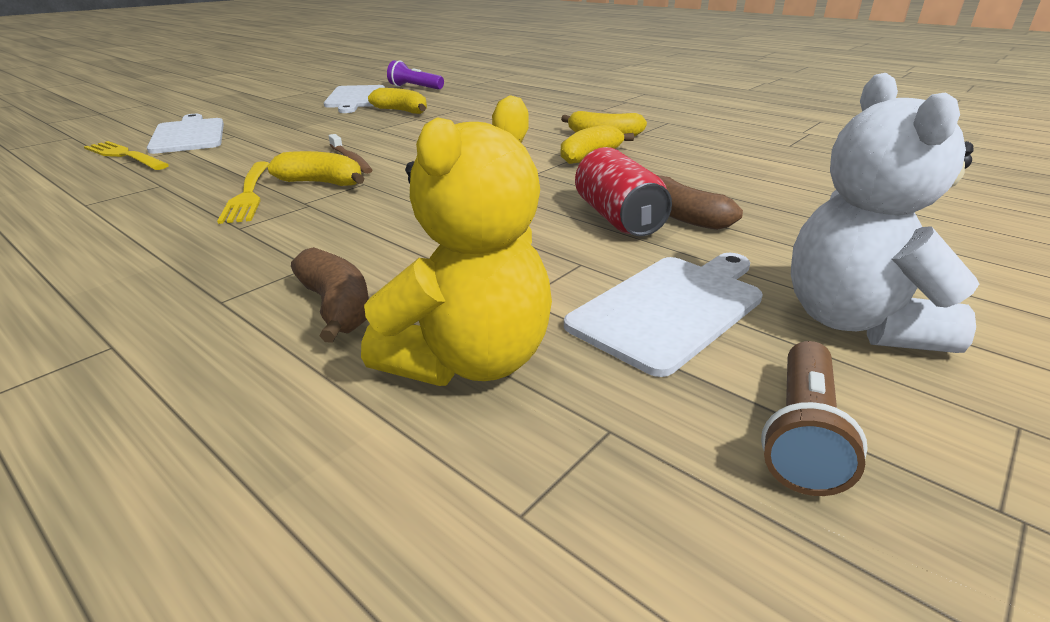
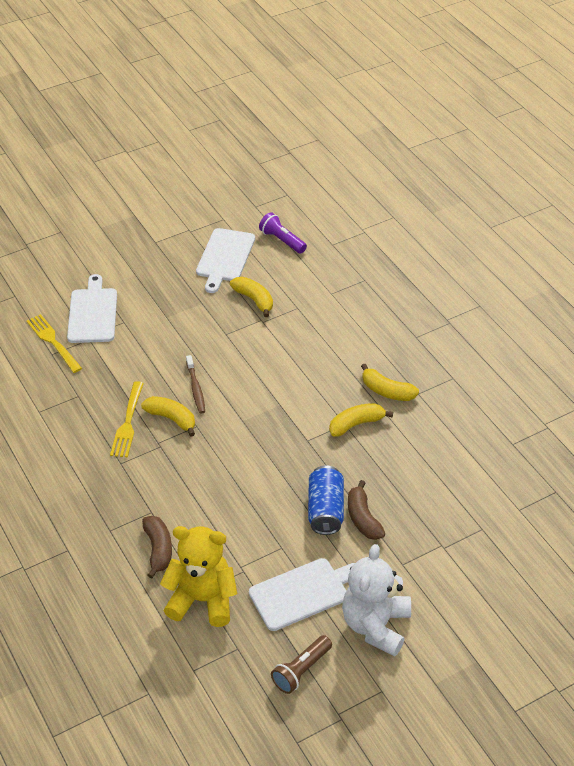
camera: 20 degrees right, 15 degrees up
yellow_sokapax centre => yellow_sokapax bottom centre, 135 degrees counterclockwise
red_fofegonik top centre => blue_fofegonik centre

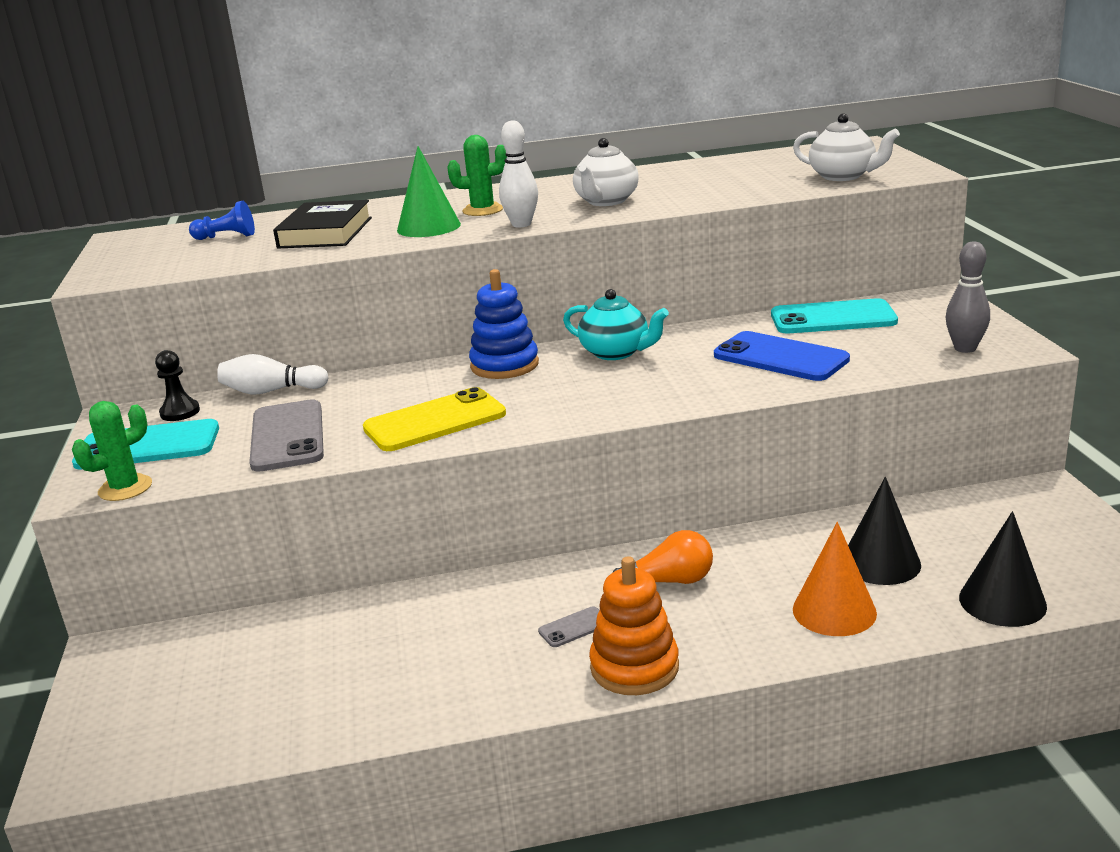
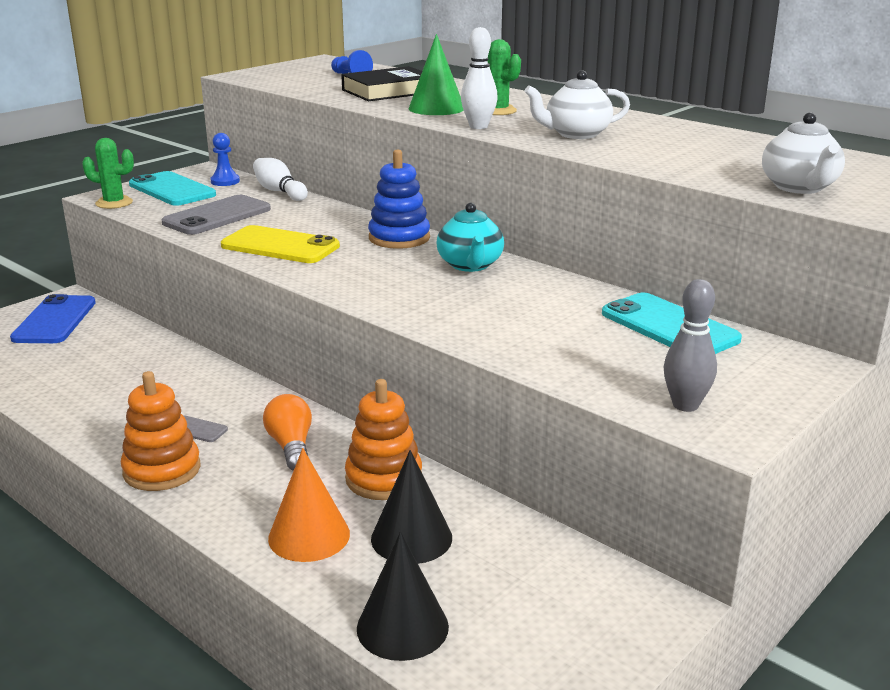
camera: 50 degrees right, 0 degrees up
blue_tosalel middle right => blue_tosalel middle left, shifted
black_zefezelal middle left => blue_zefezelal (no. 1 from left) top left
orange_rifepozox centre => orange_rifepozox middle left, 150 degrees counterclockwise
nothing => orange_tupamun (no. 2 from left) centre

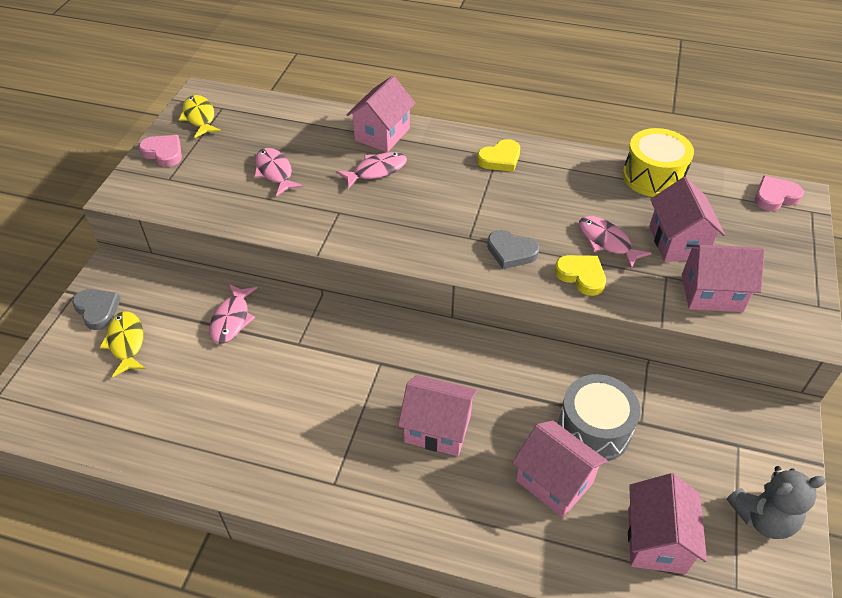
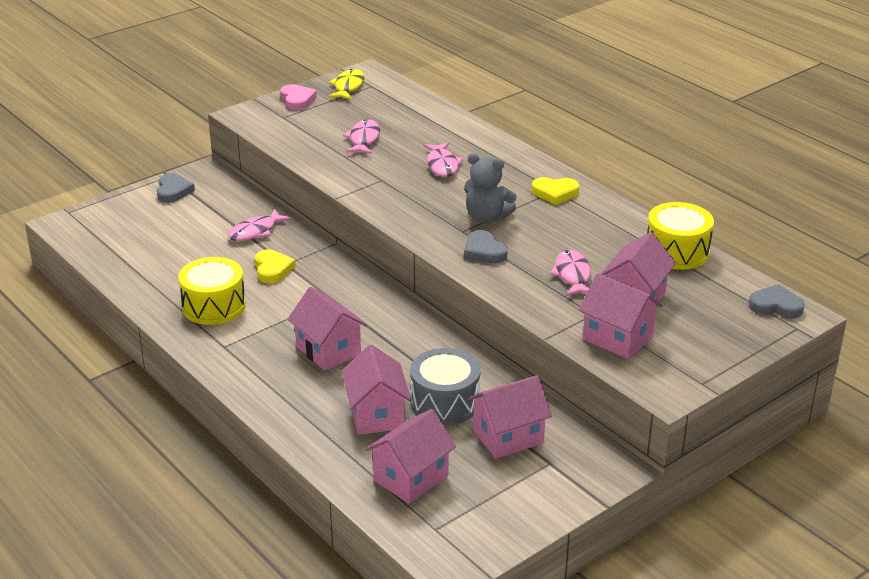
camera: 35 degrees right, 15 degrees down
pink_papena (no. 1 from left in the first image) top centre => pink_papena (no. 4 from left) bottom centre, shifted
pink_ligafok (no. 3 from left) top centre, 75 degrees clockwise
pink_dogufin (no. 2 from left) top right => grey_dogufin (no. 3 from left) middle right
yellow_dogufin (no. 2 from left in the first image) middle right => yellow_dogufin (no. 1 from left) middle left, shifted
yellow_ligafok (no. 1 from left) middle left => nothing
grey_sokapax bottom right => grey_sokapax top centre, shifted
nothing => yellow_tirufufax (no. 1 from left) middle left

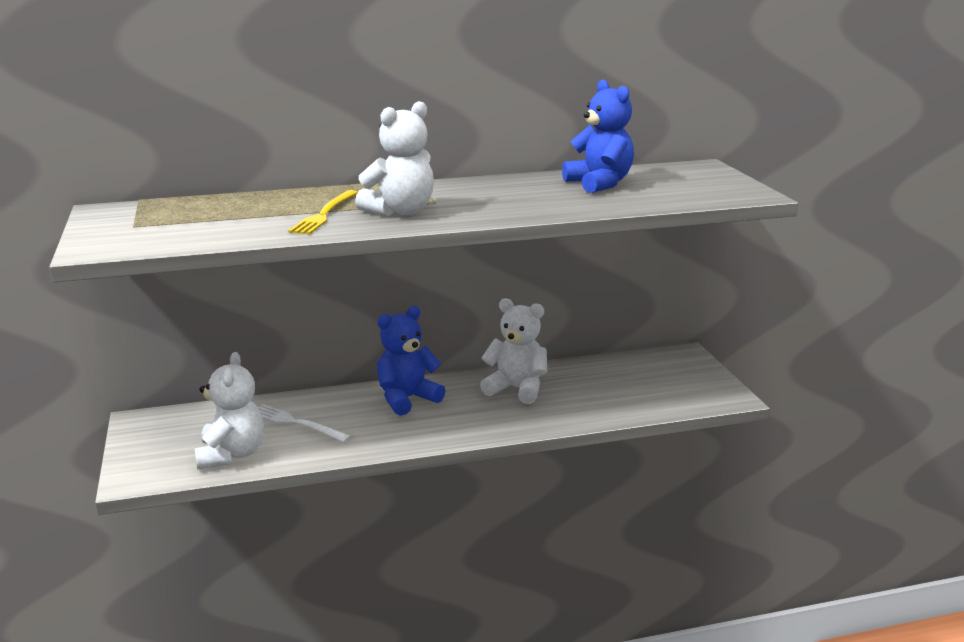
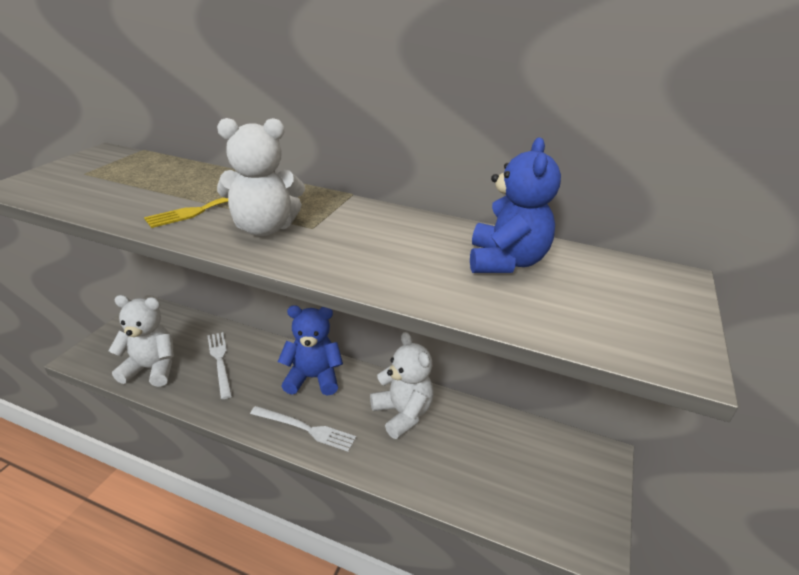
camera: 35 degrees right, 10 degrees up
white_sokapax (no. 1 from left) middle left, 120 degrees counterclockwise
nothing => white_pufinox (no. 2 from left) bottom centre

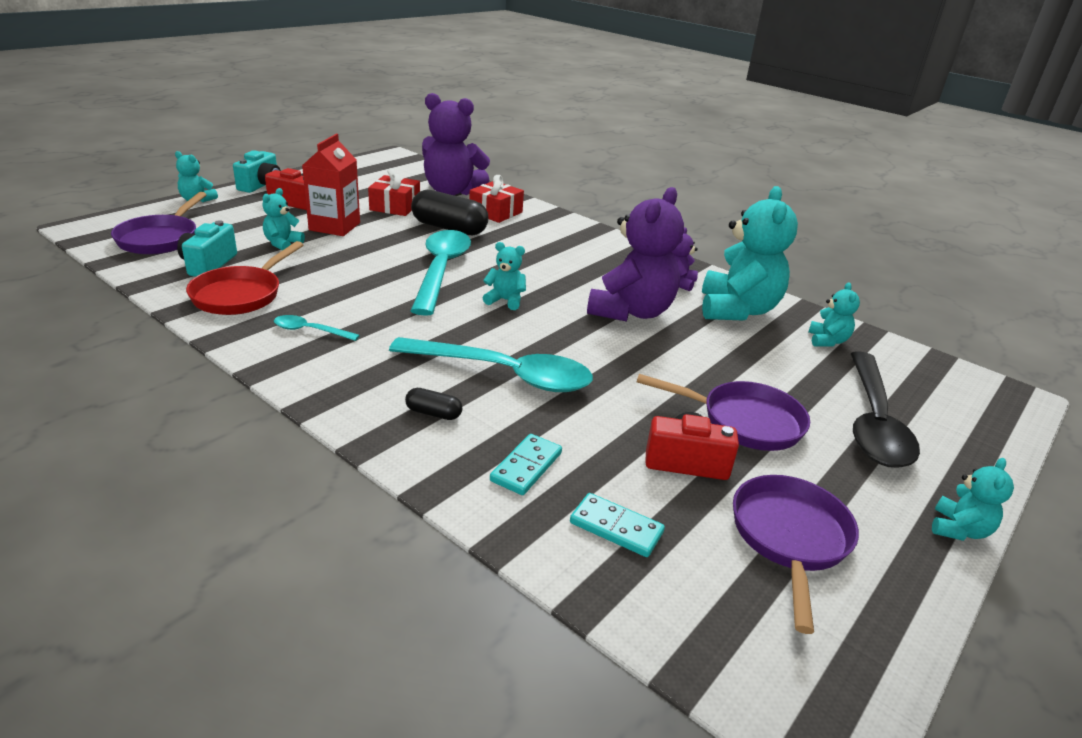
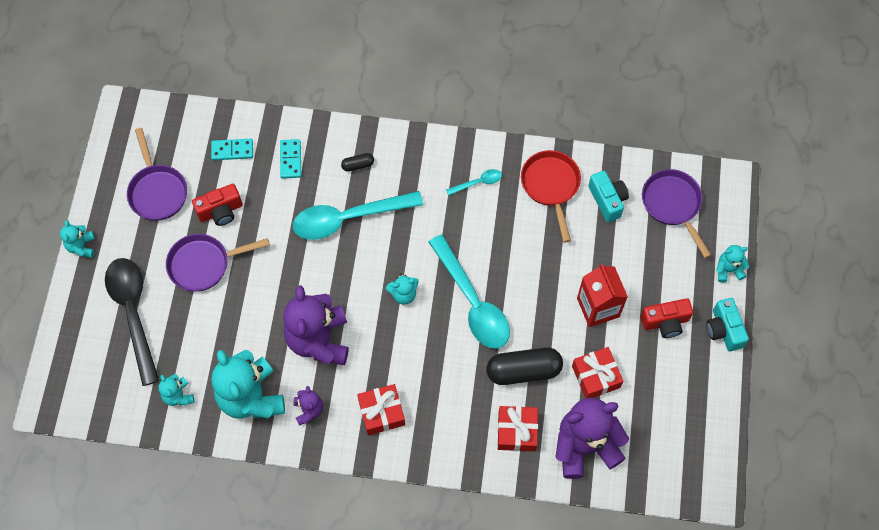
camera: 150 degrees right, 35 degrees up
turquoise_sokapax (no. 2 from left) top left => nothing
nothing => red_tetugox (no. 1 from left) bottom centre

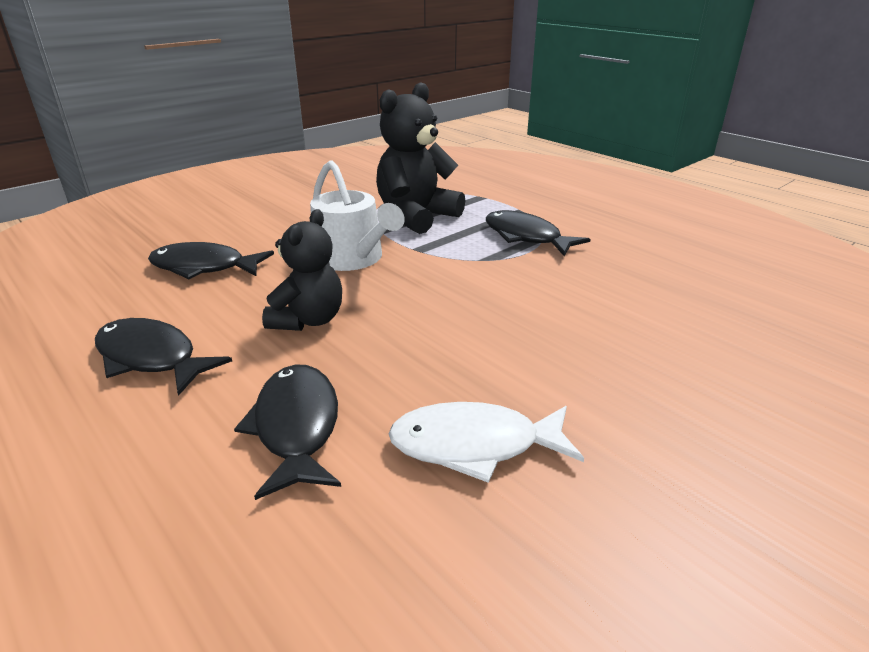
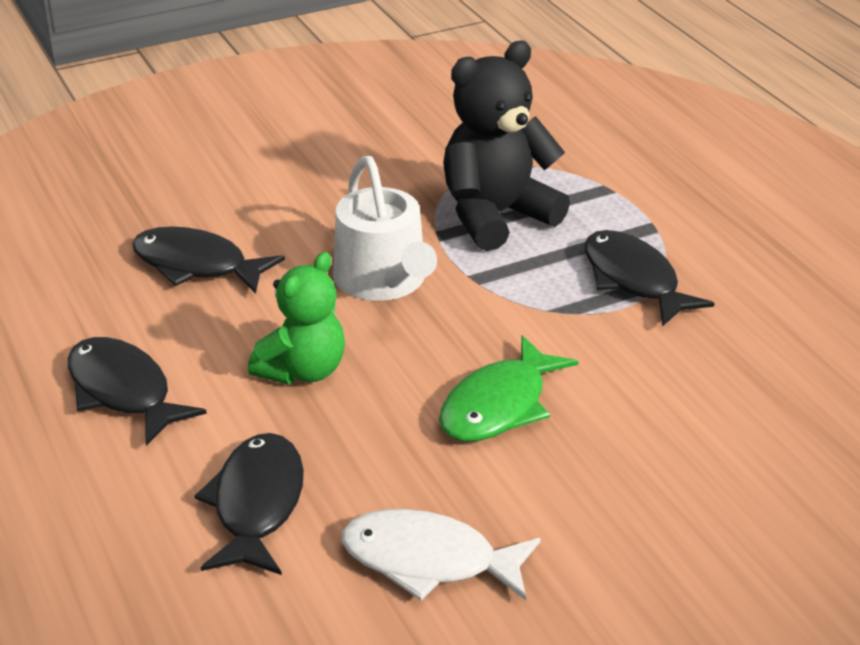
camera: 15 degrees right, 5 degrees up
black_sokapax (no. 1 from left) centre => green_sokapax centre
nothing => green_ligafok centre

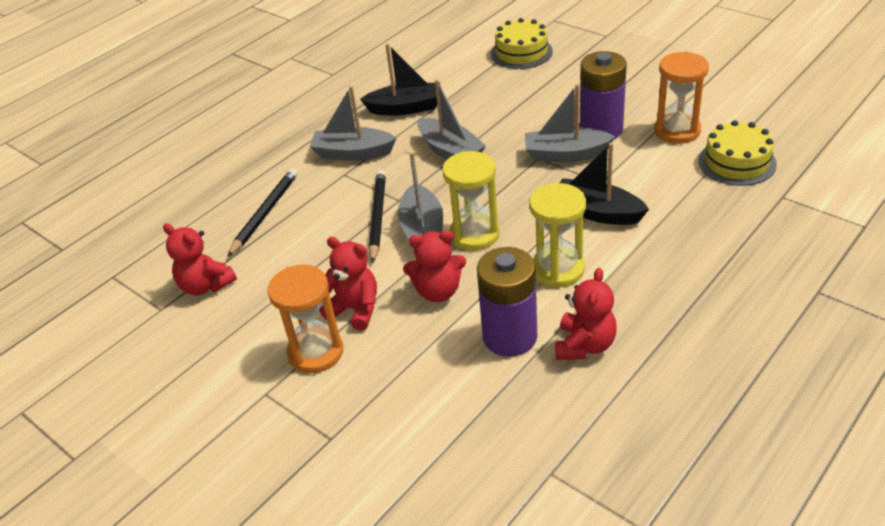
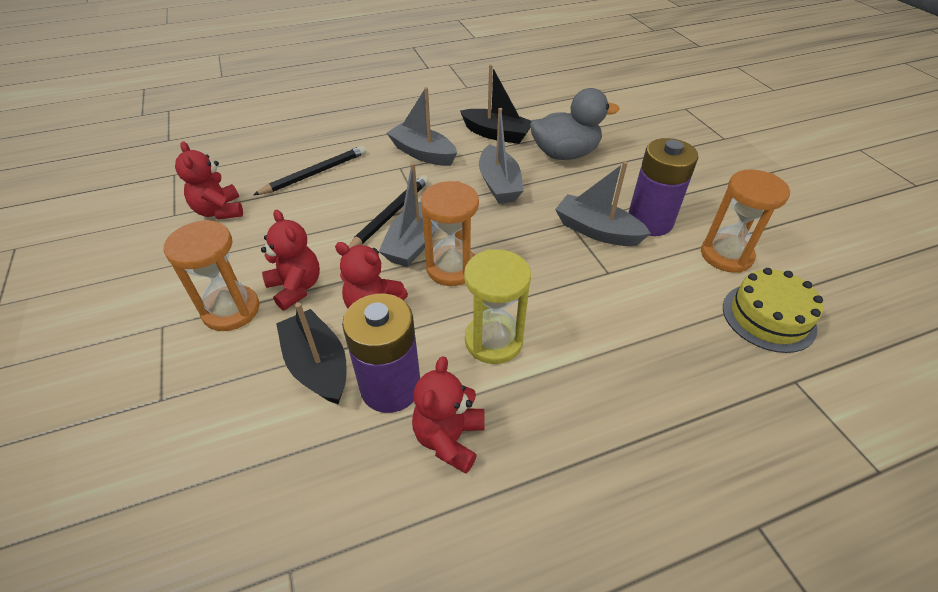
camera: 25 degrees right, 5 degrees up
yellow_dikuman (no. 1 from left) top centre => nothing
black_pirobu (no. 2 from left in the first image) middle right => black_pirobu (no. 1 from left) middle left, shifted
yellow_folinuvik (no. 1 from left) centre => orange_folinuvik (no. 2 from left) centre
red_sokapax (no. 4 from left) centre => red_sokapax (no. 4 from left) bottom centre, 150 degrees clockwise
nothing => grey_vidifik top centre

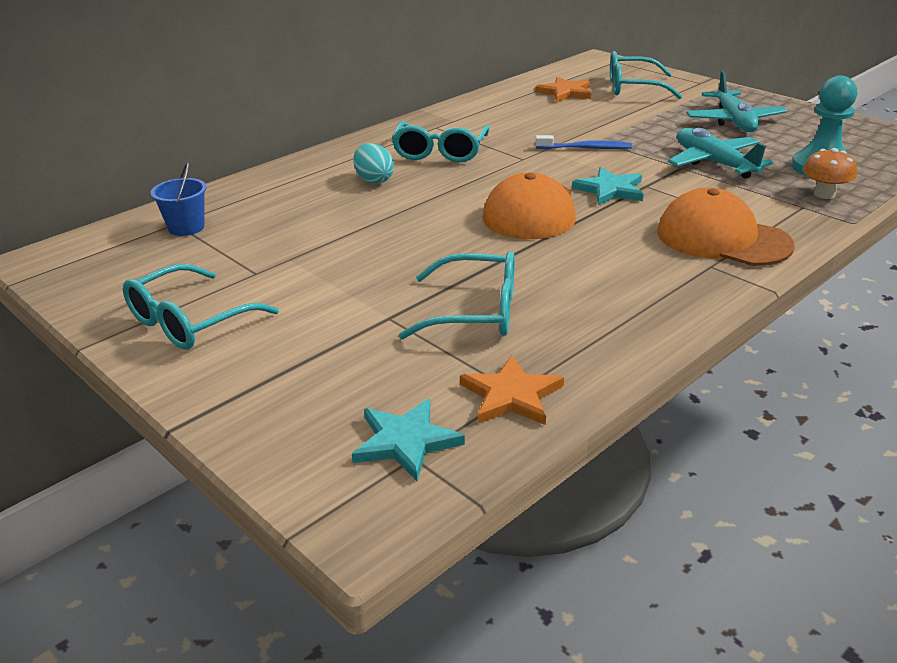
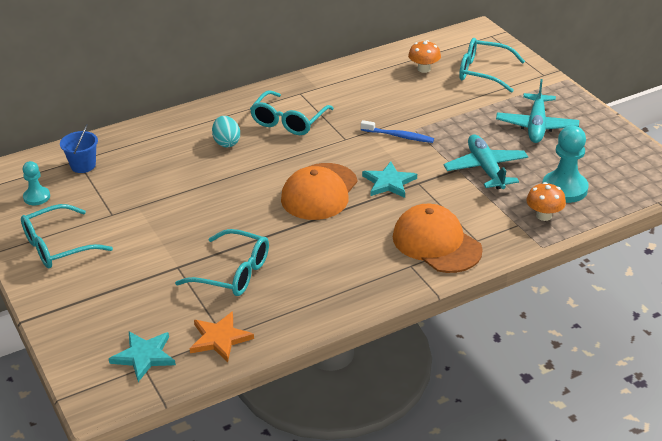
camera: 15 degrees right, 5 degrees up
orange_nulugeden (no. 2 from left) top centre => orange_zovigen (no. 1 from left) top centre
nothing => turquoise_zefezelal (no. 1 from left) middle left

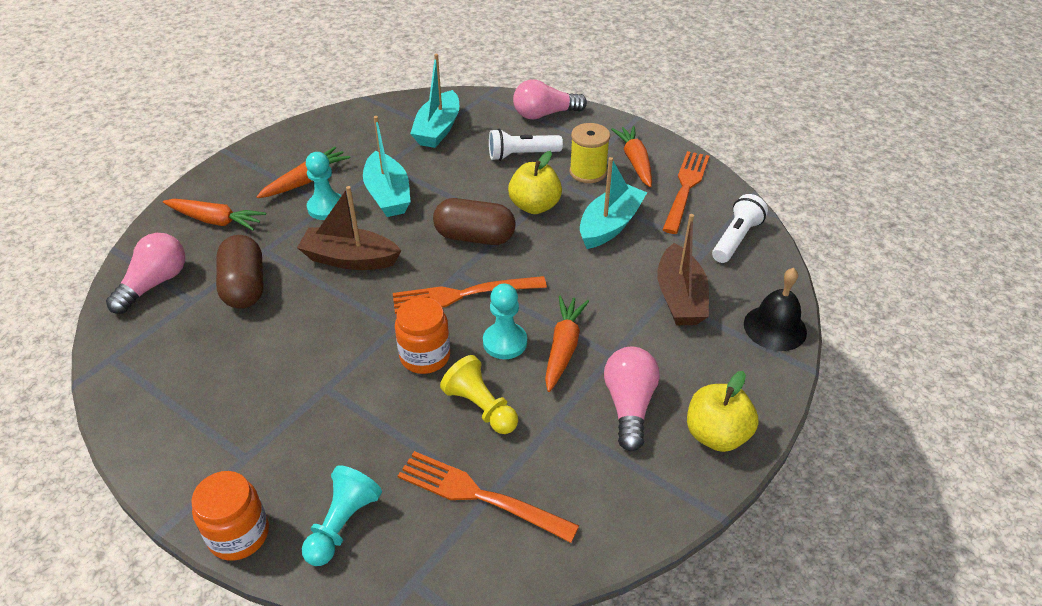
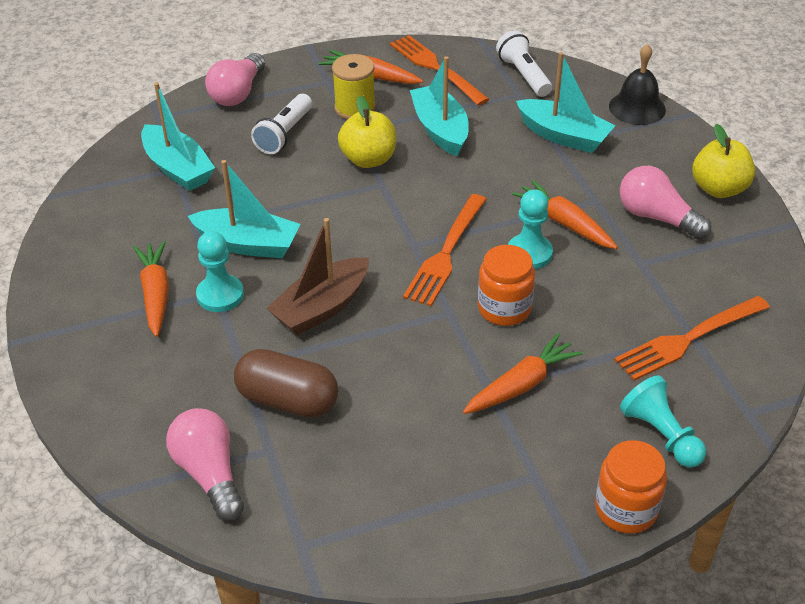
camera: 55 degrees left, 0 degrees up
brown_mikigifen (no. 2 from left) centre => nothing
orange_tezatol (no. 1 from left in the first image) middle left => orange_tezatol (no. 3 from left) centre, shifted
brown_pirobu (no. 2 from left) centre => turquoise_pirobu (no. 4 from left) top right
yellow_zefezelal centre => nothing

